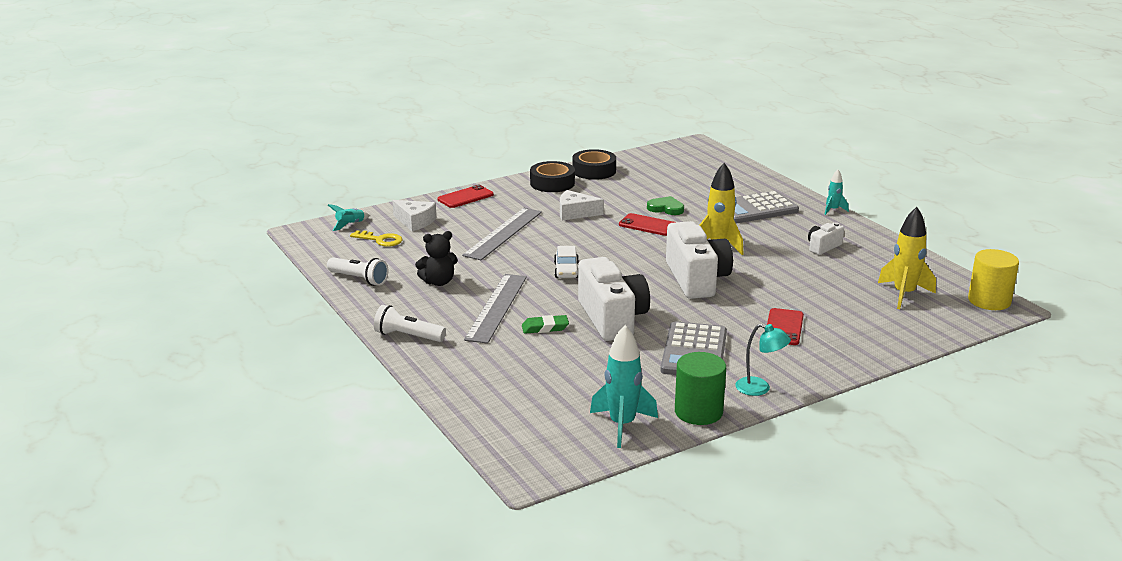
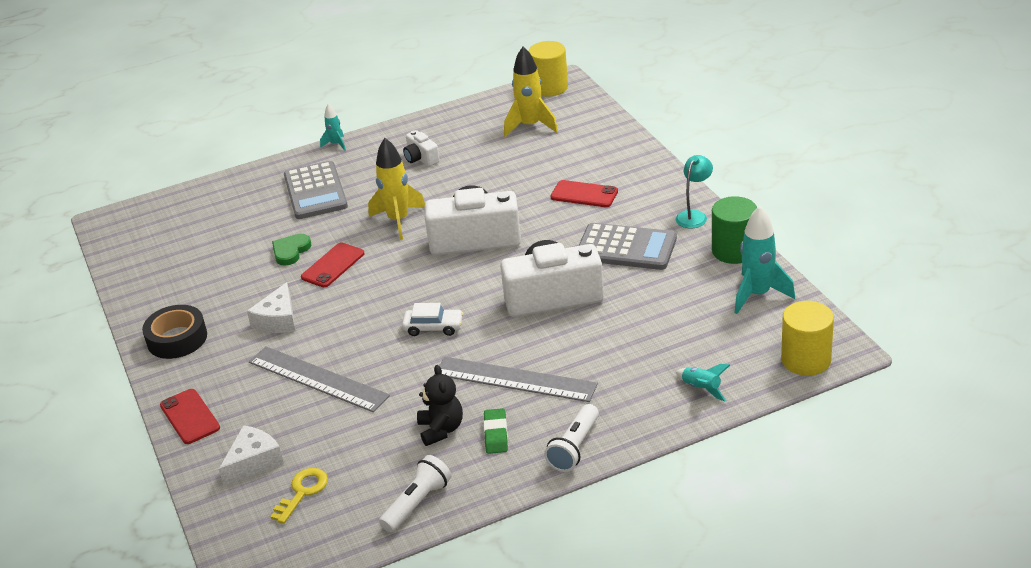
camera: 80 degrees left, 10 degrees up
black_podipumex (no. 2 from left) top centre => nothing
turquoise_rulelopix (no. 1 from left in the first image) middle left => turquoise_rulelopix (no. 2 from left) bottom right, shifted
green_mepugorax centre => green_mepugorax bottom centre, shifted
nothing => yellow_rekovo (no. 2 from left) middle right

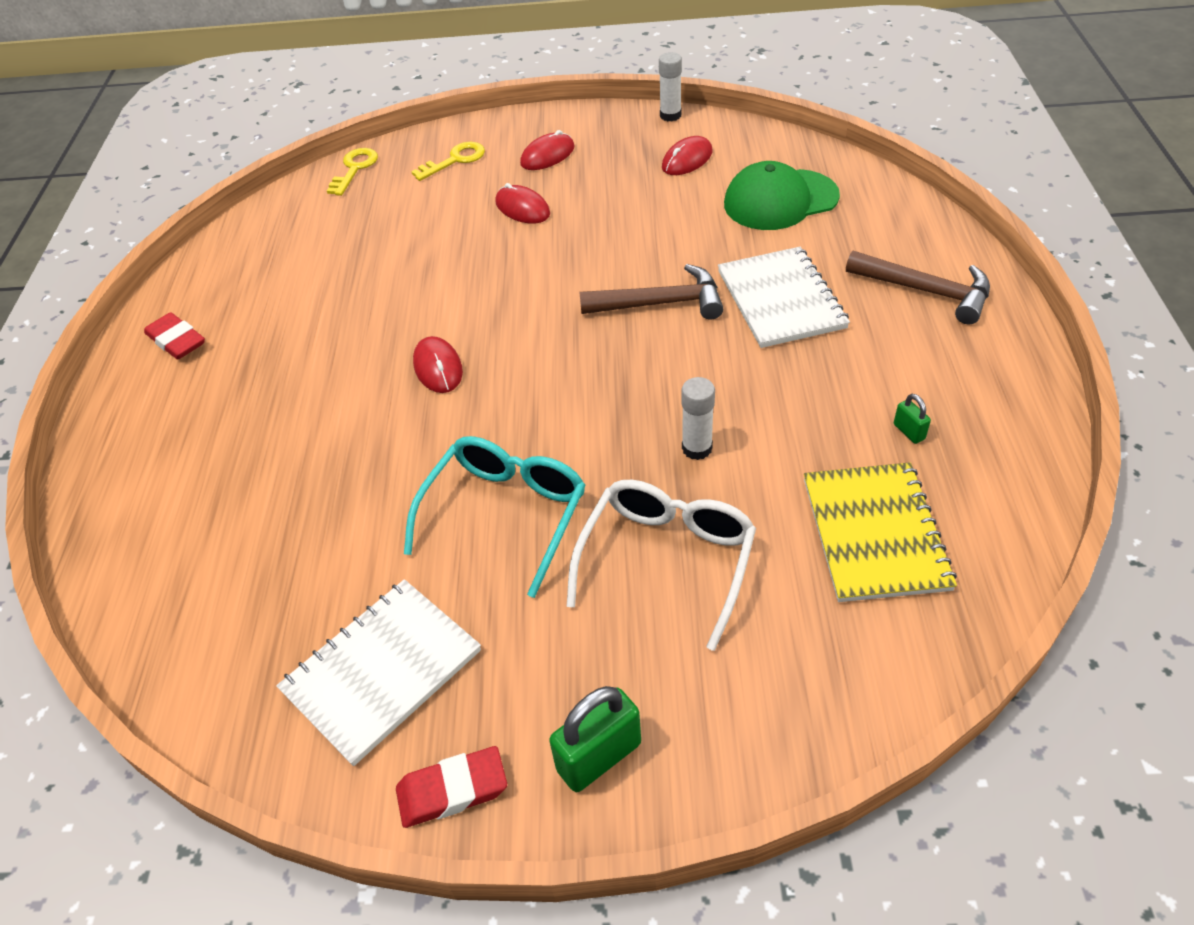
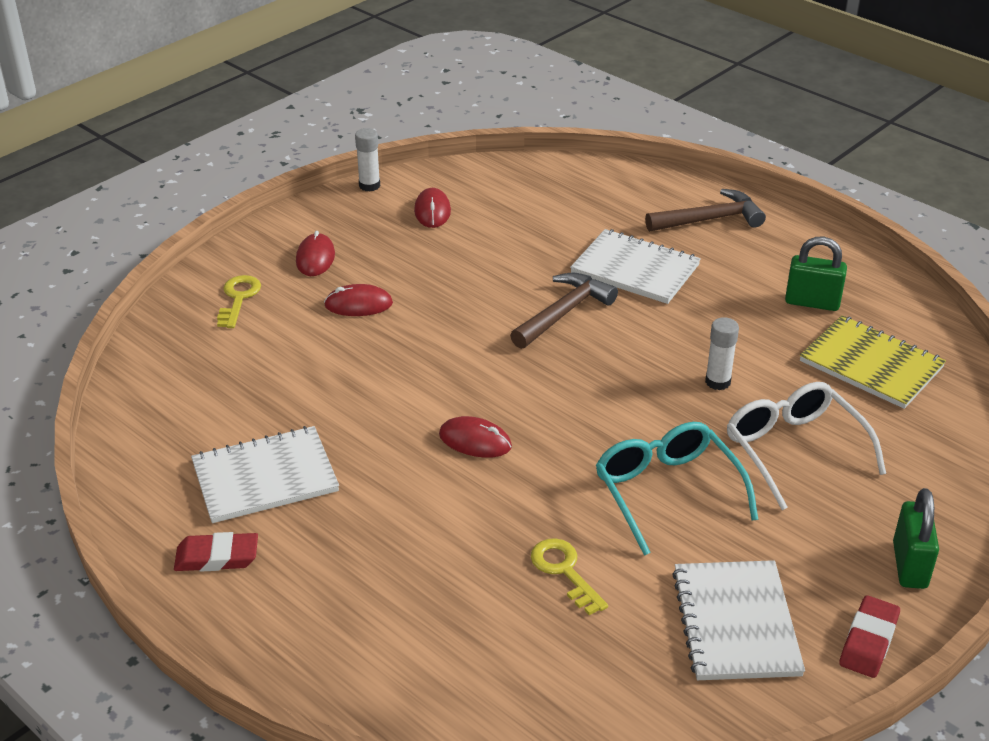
camera: 50 degrees left, 10 degrees down
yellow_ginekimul (no. 1 from left in the first image) top left => yellow_ginekimul (no. 2 from left) bottom centre, shifted
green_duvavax top centre => nothing
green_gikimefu (no. 2 from left in the first image) middle right => green_gikimefu (no. 1 from left) middle right, x2.00
nothing => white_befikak (no. 1 from left) middle left

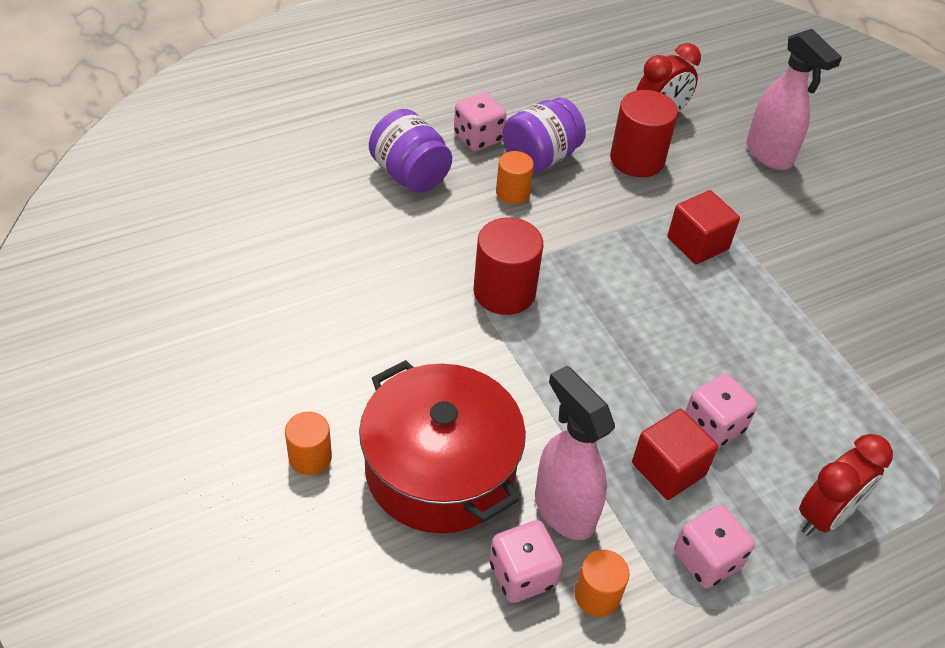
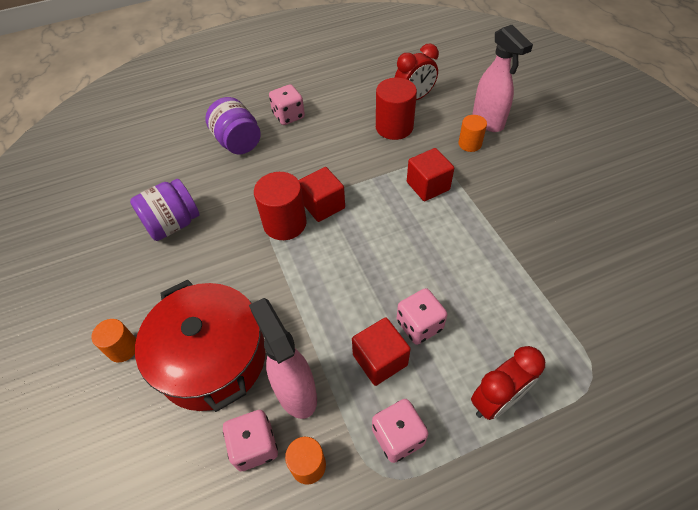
camera: 10 degrees right, 5 degrees up
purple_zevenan (no. 2 from left in the first image) top centre => purple_zevenan (no. 1 from left) middle left, shifted
orange_rekovo (no. 2 from left in the first image) top centre => orange_rekovo (no. 3 from left) top right, shifted
nothing => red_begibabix (no. 1 from left) centre

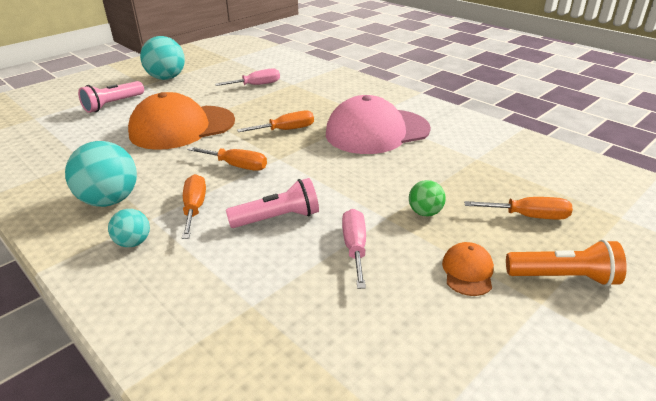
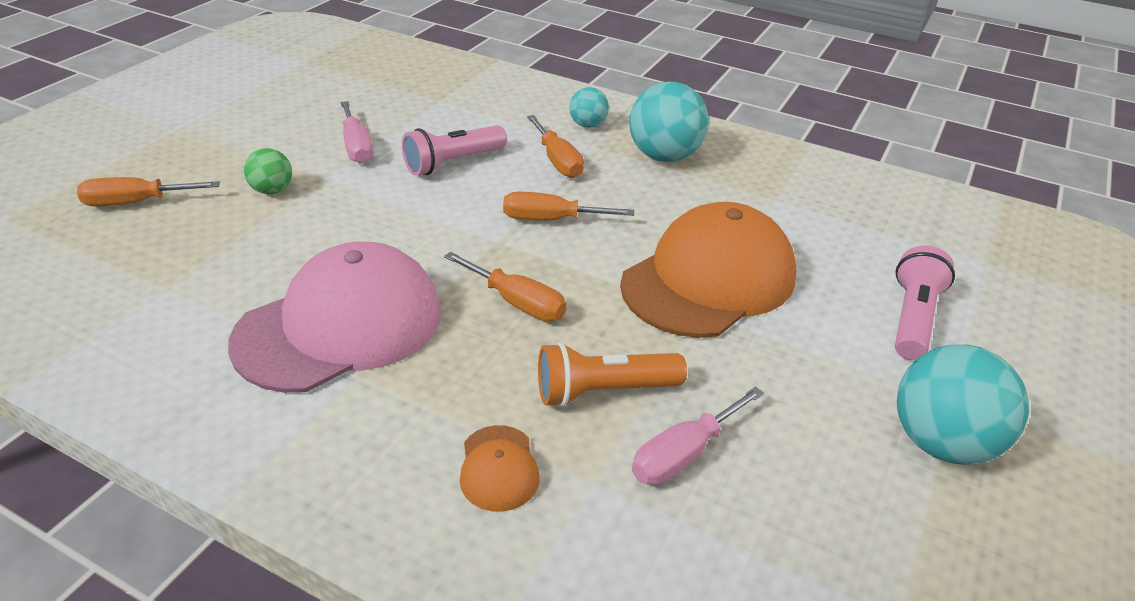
camera: 160 degrees right, 5 degrees up
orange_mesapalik (no. 3 from left in the first image) top centre => orange_mesapalik (no. 2 from left) centre, 105 degrees counterclockwise
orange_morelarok middle right => orange_morelarok centre, shifted
orange_duvavax (no. 2 from left in the first image) bottom right => orange_duvavax (no. 1 from left) bottom centre, shifted

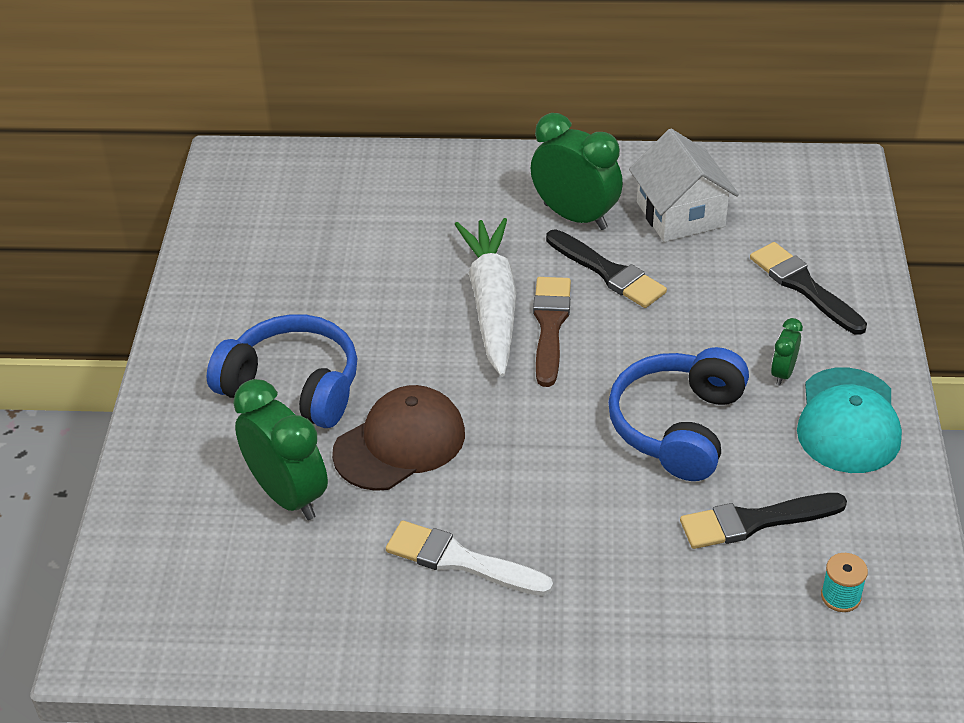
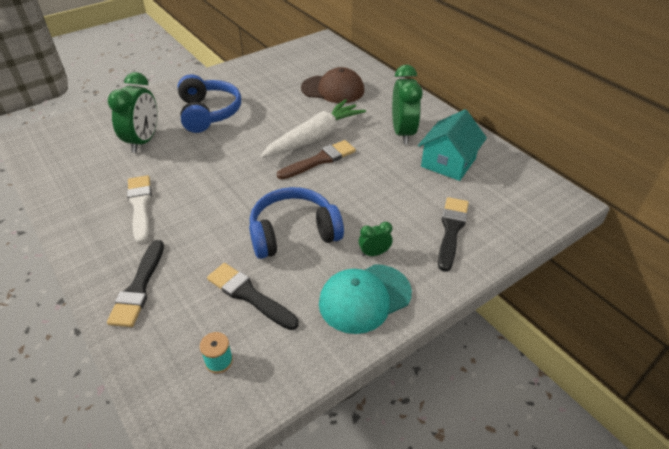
camera: 50 degrees right, 0 degrees up
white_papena top right => turquoise_papena top right
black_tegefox (no. 1 from left) centre => black_tegefox (no. 1 from left) middle left, shifted
brown_duvavax centre => brown_duvavax top centre, shifted

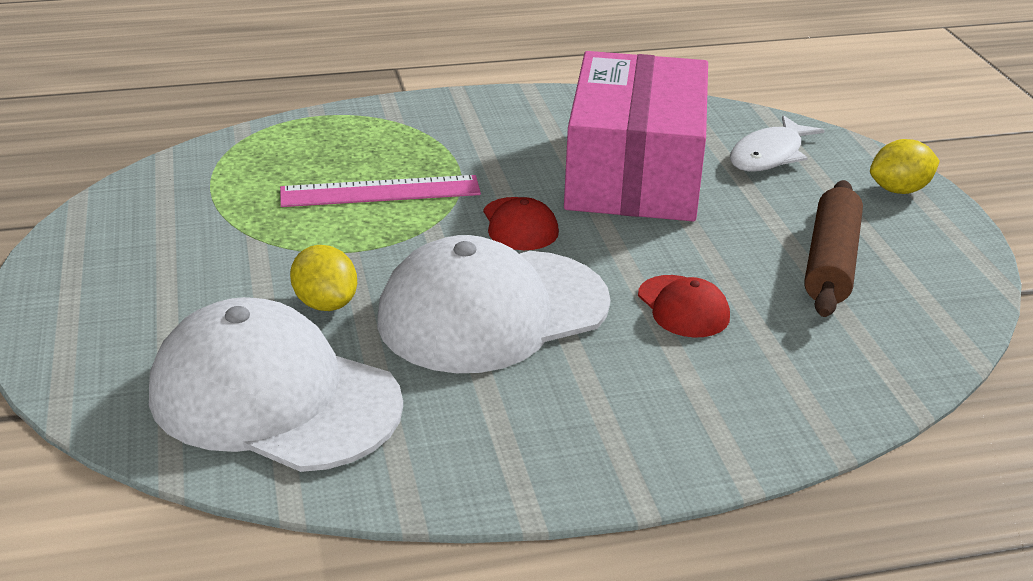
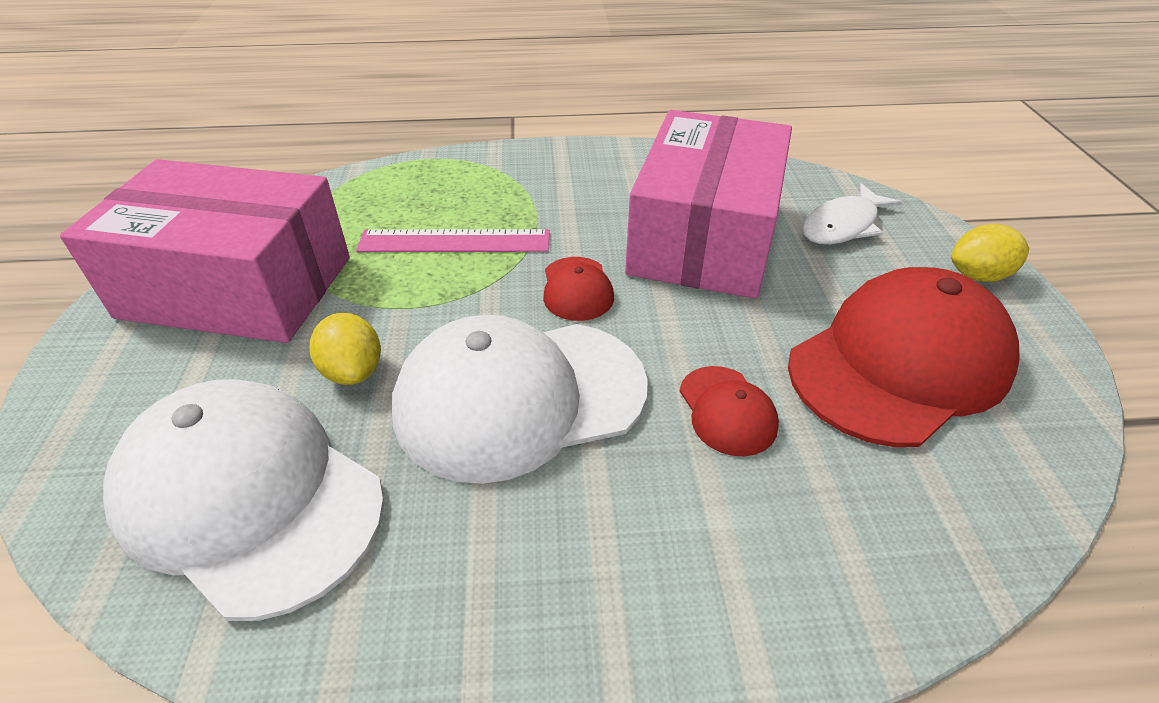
camera: 10 degrees right, 10 degrees up
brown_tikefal middle right => red_duvavax (no. 3 from left) middle right
nothing => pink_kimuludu (no. 1 from left) middle left

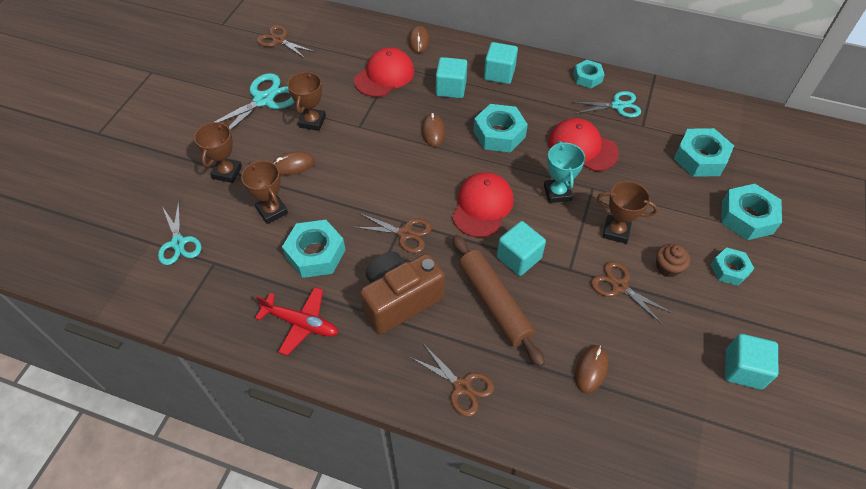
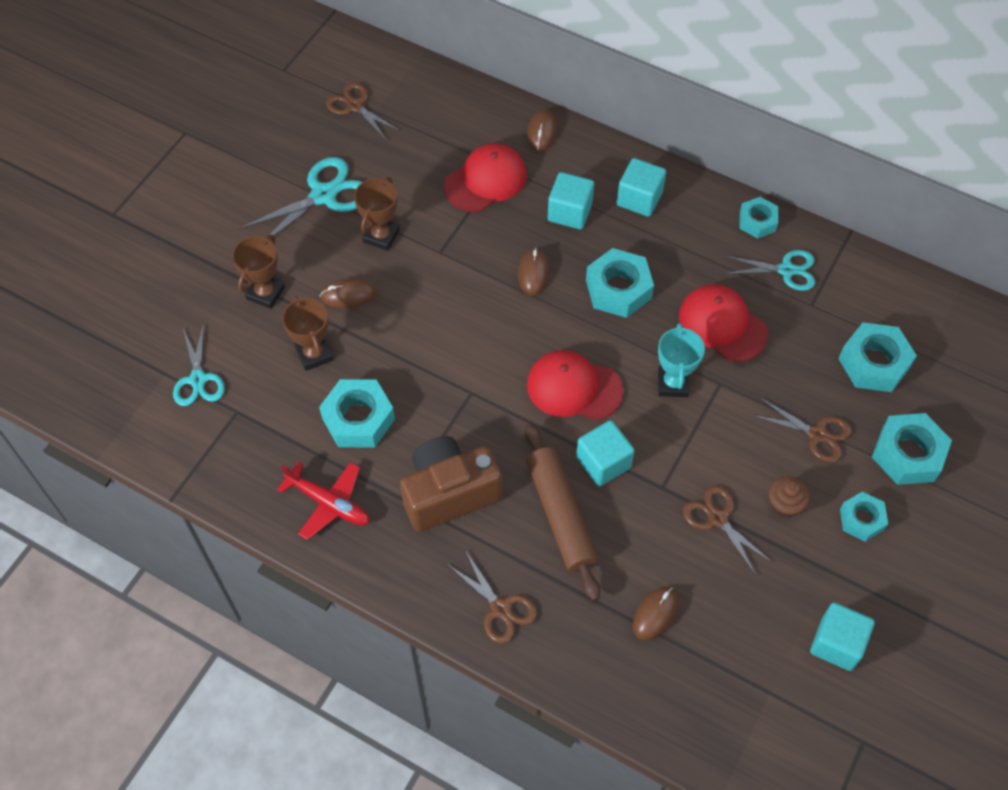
camera: 10 degrees right, 5 degrees up
red_duvavax (no. 2 from left) centre, 105 degrees counterclockwise
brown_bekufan (no. 4 from left) middle right => nothing
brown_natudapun (no. 2 from left in the first image) centre => brown_natudapun (no. 4 from left) middle right, shifted

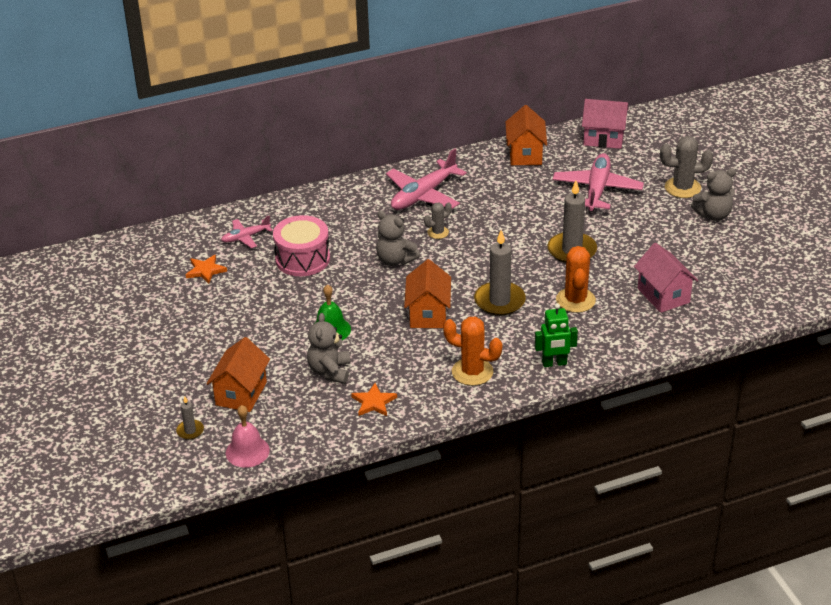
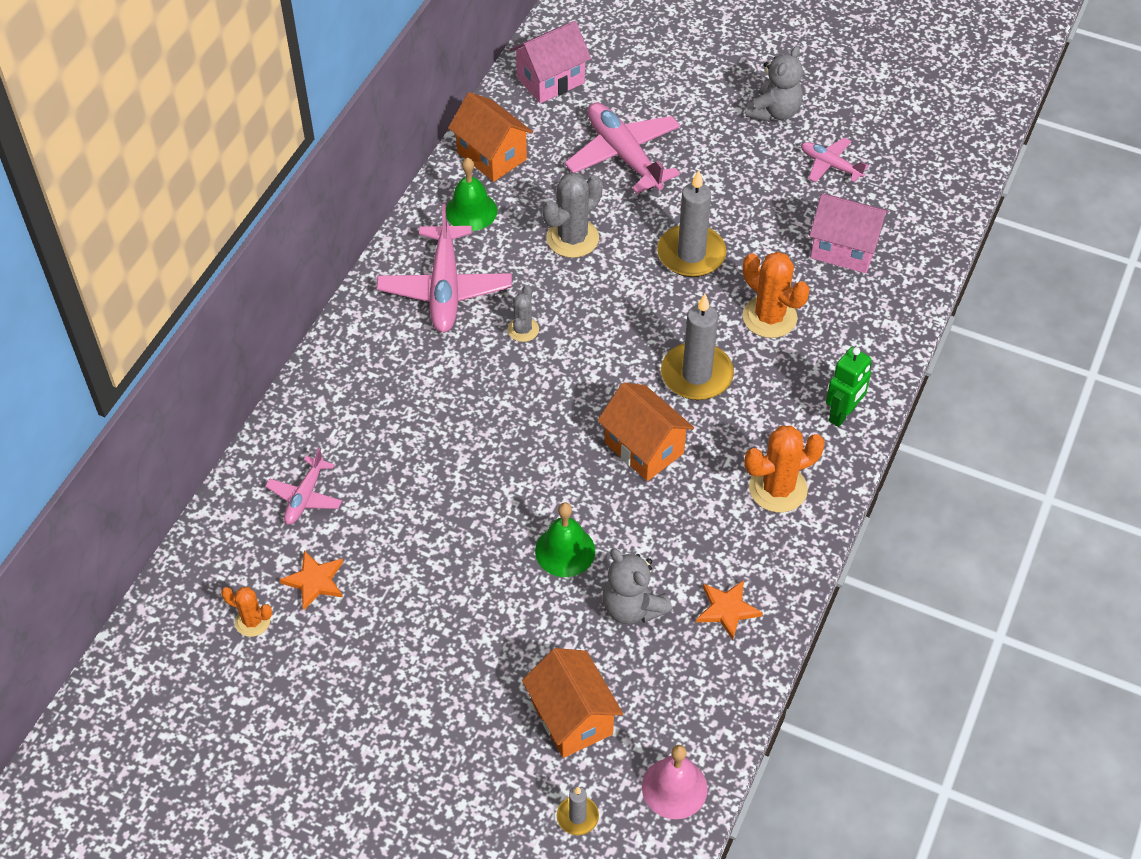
camera: 45 degrees left, 15 degrees up
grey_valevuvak (no. 2 from left) top right => grey_valevuvak (no. 2 from left) top centre, shifted
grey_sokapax (no. 2 from left) centre => nothing
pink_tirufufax centre => nothing
nothing => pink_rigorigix (no. 4 from left) top right
nothing => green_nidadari (no. 1 from left) top centre
nothing => orange_valevuvak (no. 1 from left) bottom left

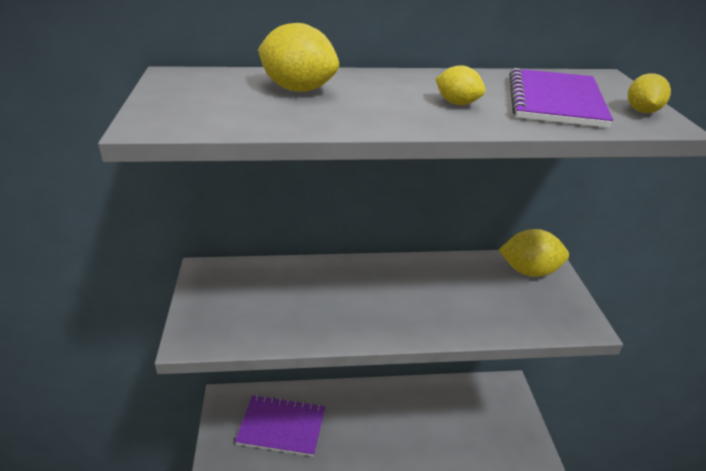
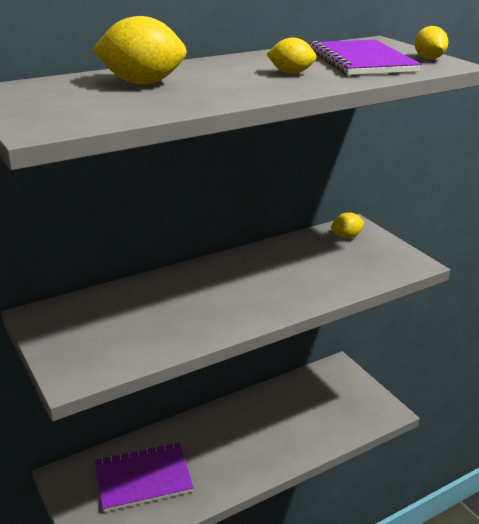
camera: 25 degrees left, 5 degrees down
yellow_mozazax (no. 3 from left) middle right, x0.57

